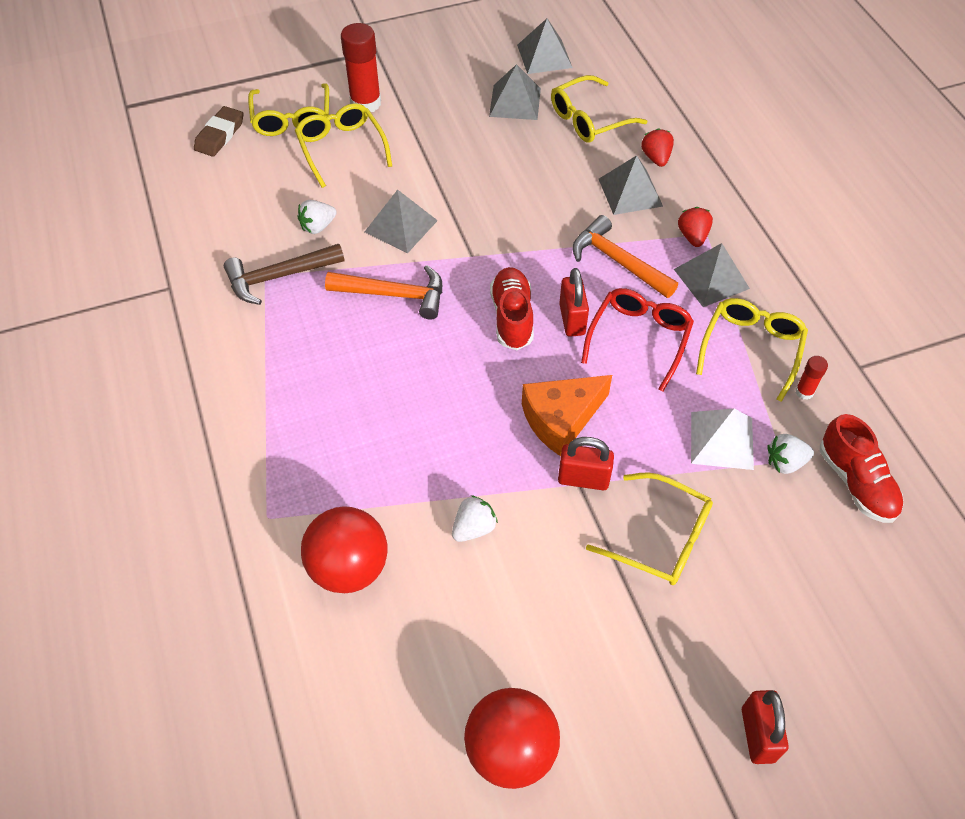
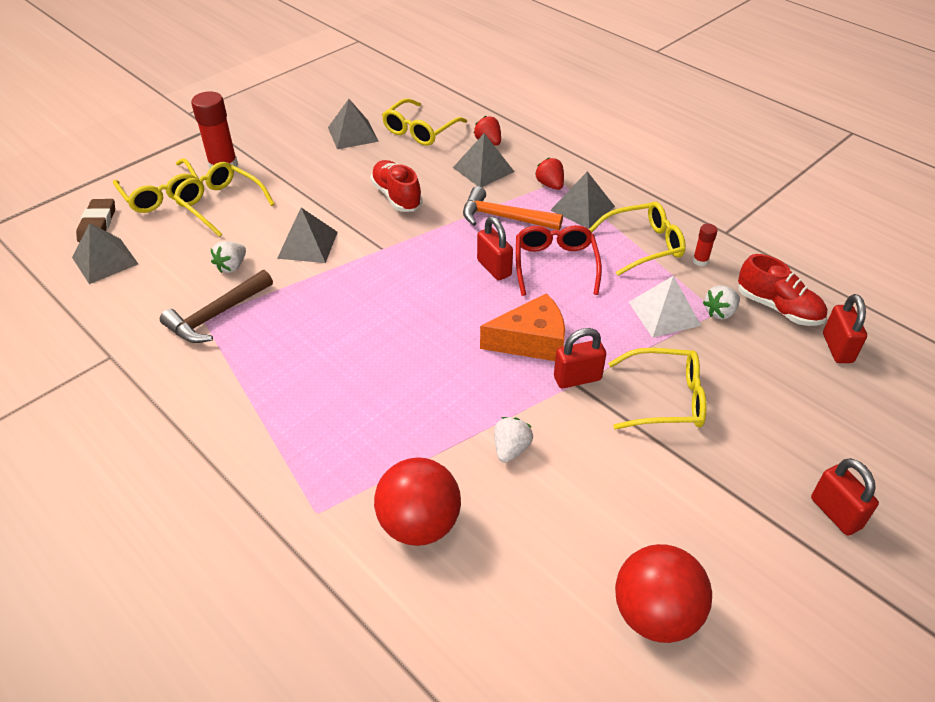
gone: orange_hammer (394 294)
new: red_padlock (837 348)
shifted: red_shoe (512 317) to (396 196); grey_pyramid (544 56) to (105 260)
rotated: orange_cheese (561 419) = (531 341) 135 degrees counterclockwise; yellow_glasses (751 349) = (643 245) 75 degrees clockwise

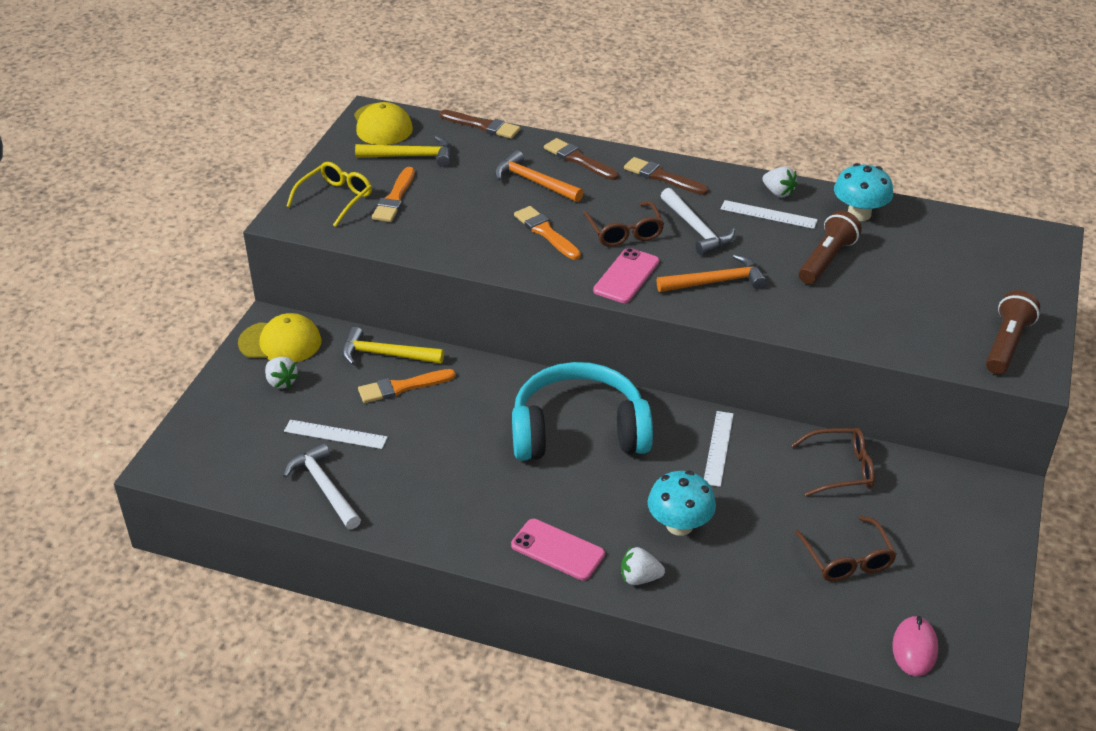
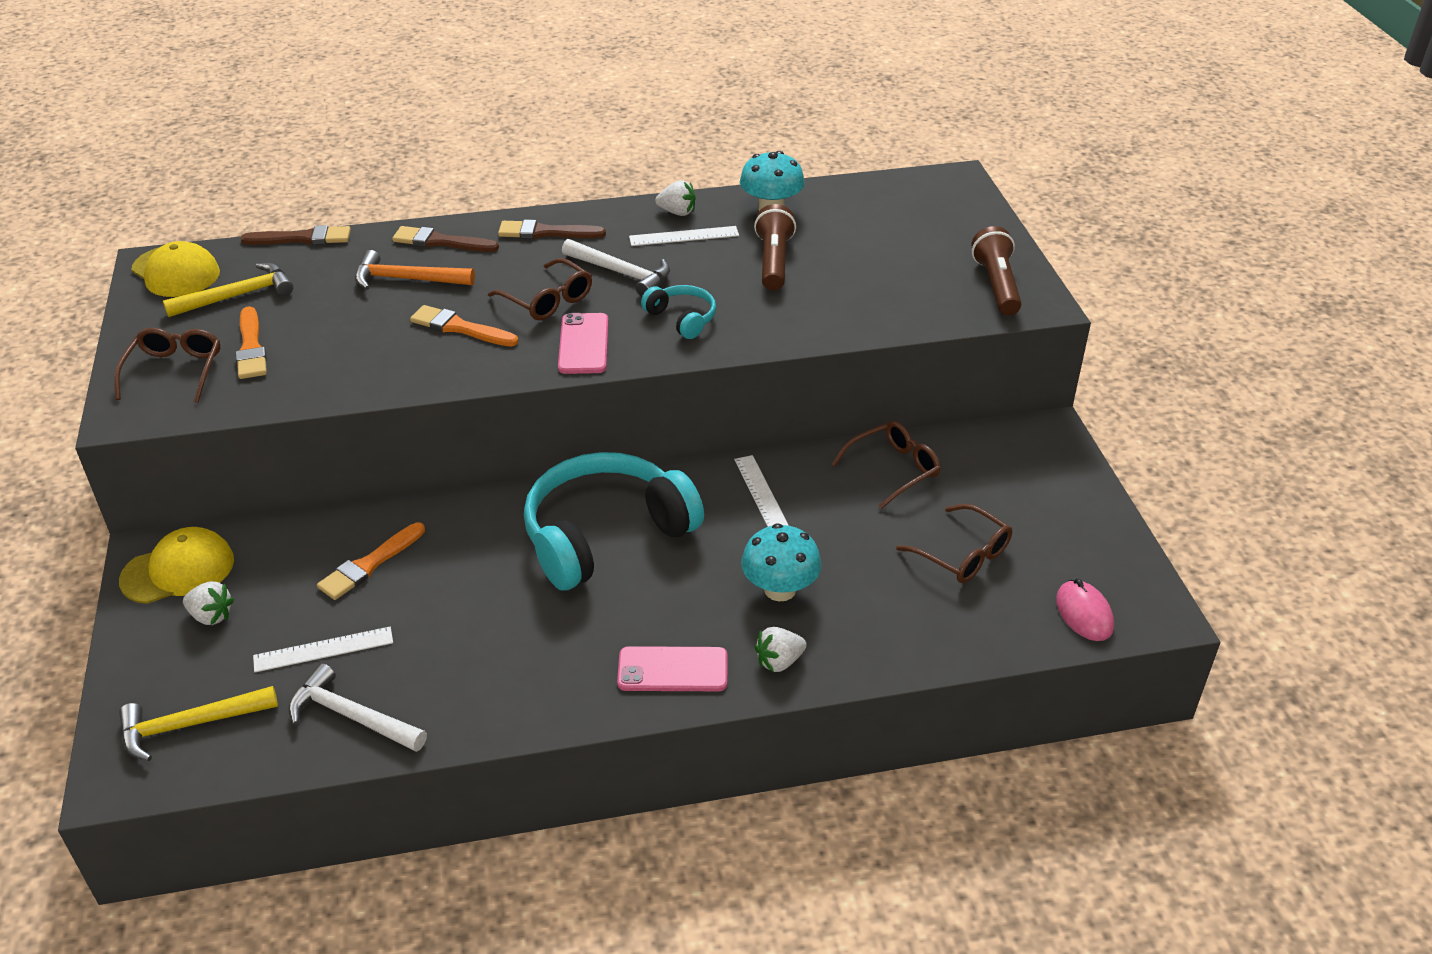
shifted: yellow_hammer (385 354) to (190 725)
swapped: orange_hammer (716 282) to turquoise_headphones (682 318)
repainted: yellow_glasses (336 198) to brown_glasses (175 370)

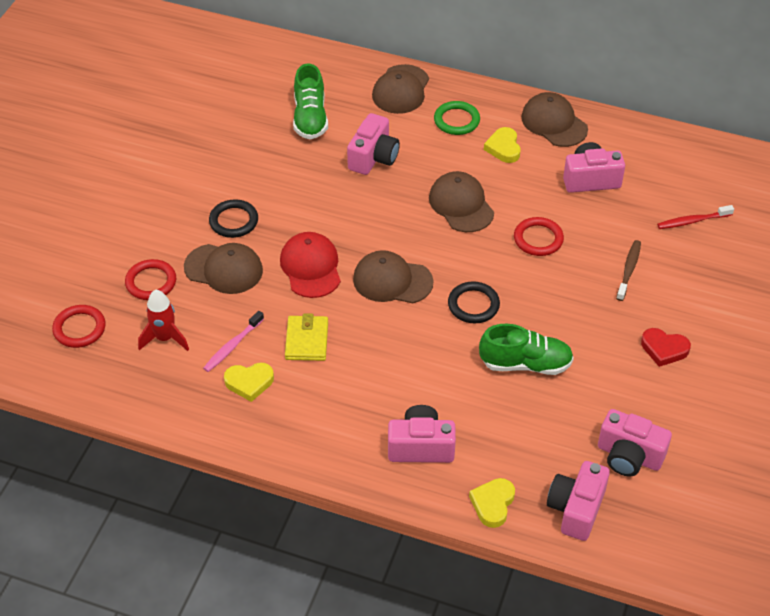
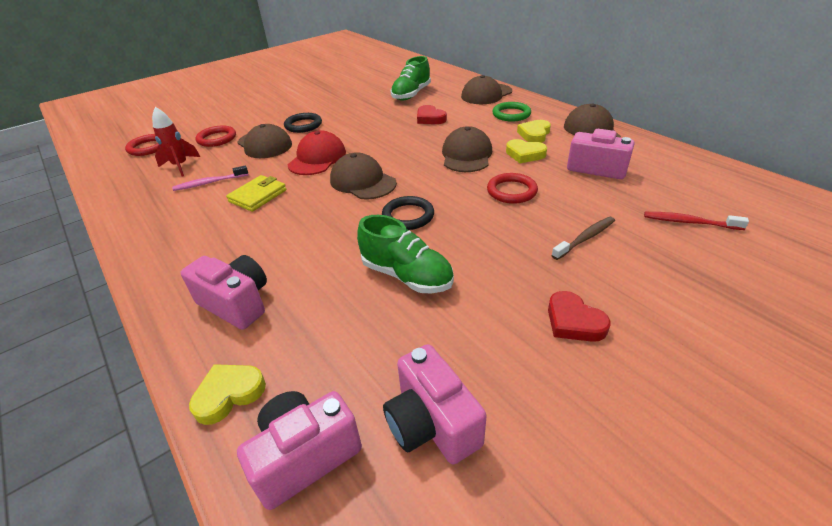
shifted: yellow_heart (249 382) to (525 154)
swapped: pink_camera (373 157) to red_heart (430 118)

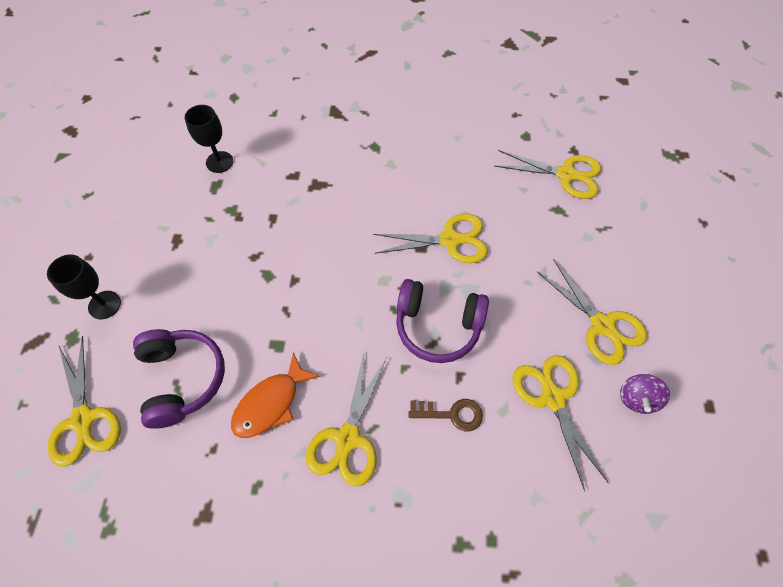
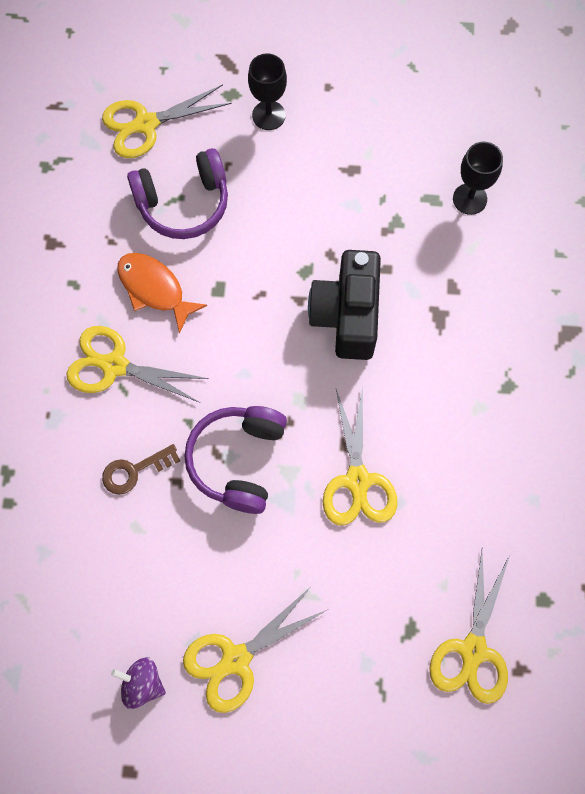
gone: yellow_scissors (553 398)
new: black_camera (347 315)
rotated: brown_key (451 414) = (134 471) 60 degrees clockwise

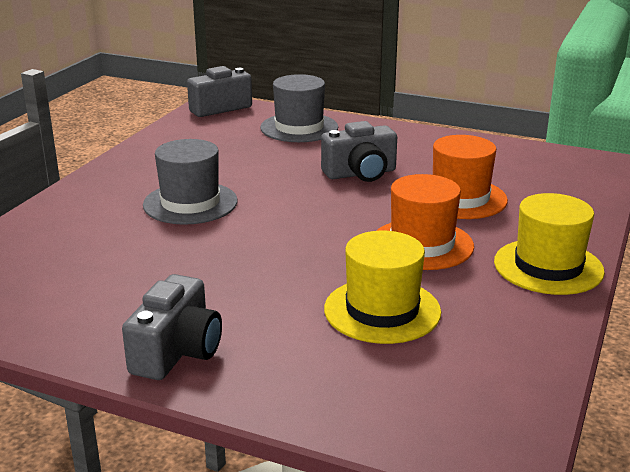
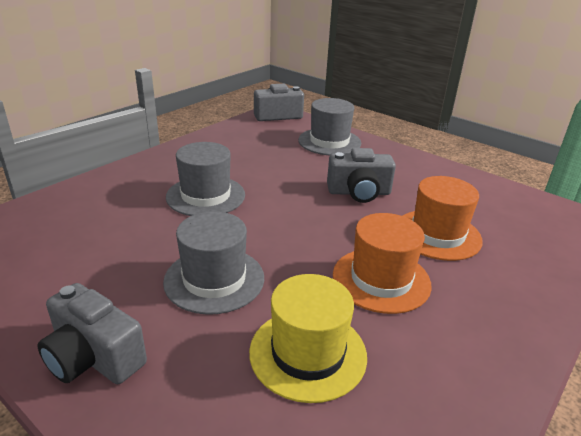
gone: yellow_hat (548 267)
new: grey_hat (214 279)
rotated: grey_camera (177 352) = (93 357) 90 degrees clockwise

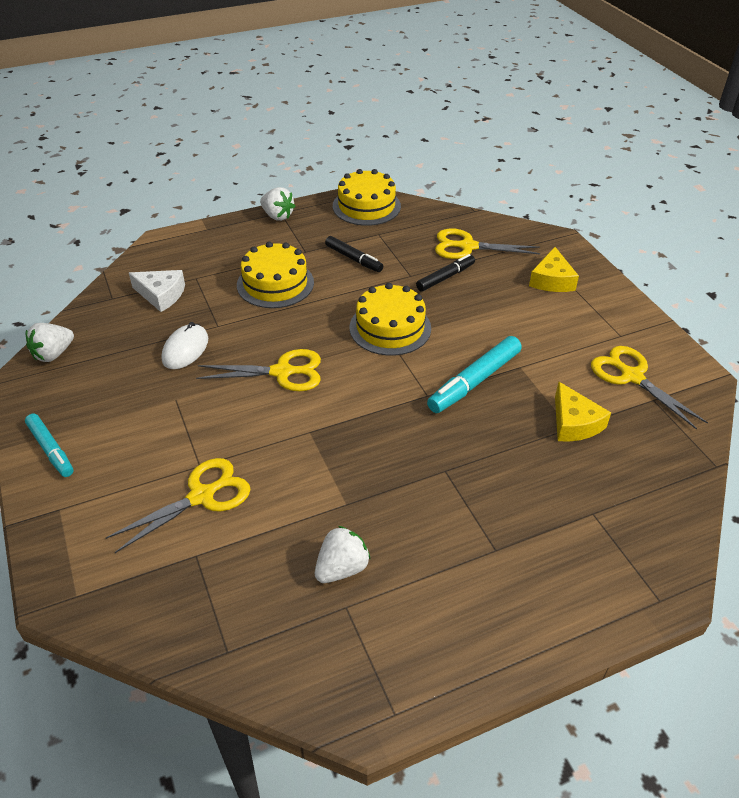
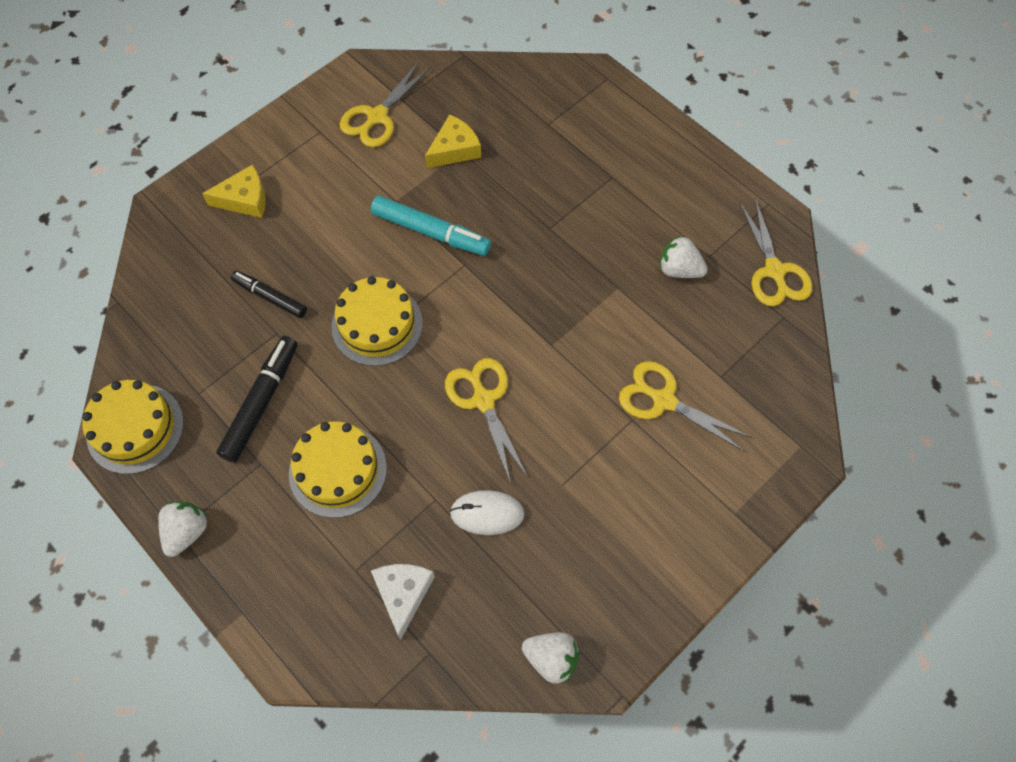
gone: turquoise_marker (51 449)
shifted: yellow_scissors (467 246) to (774 271)
scaled: black_marker (353 259) = (261 402) x1.53

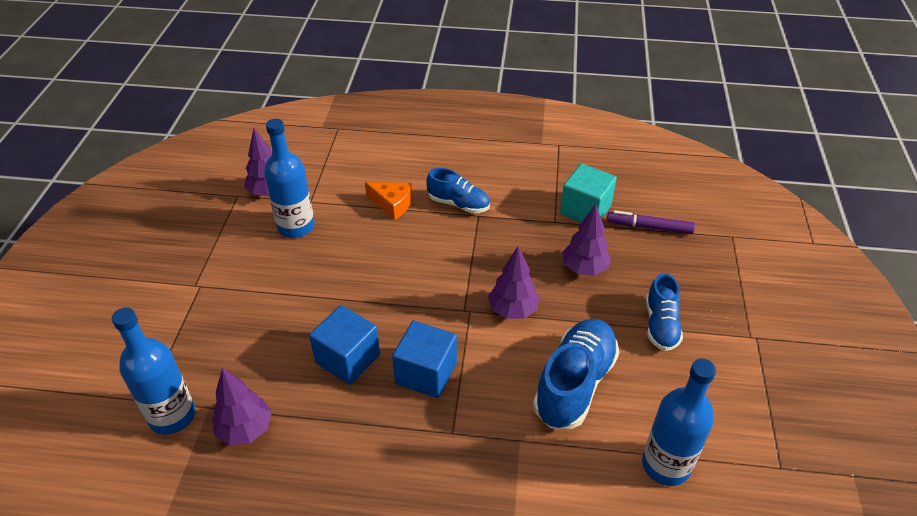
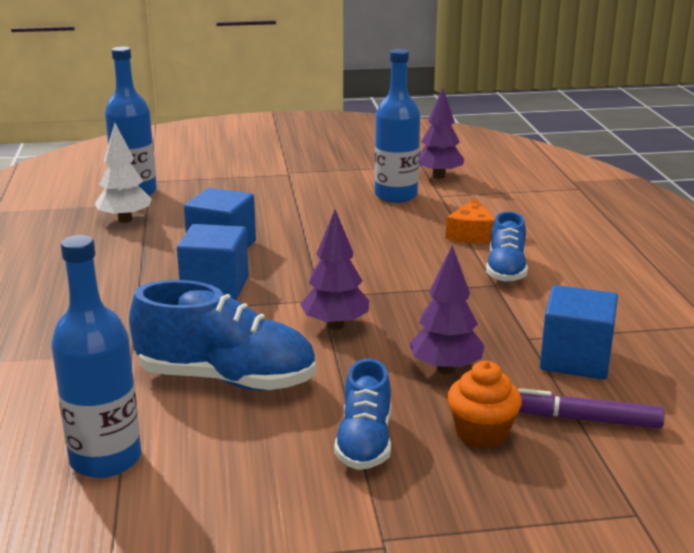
new: orange_cupcake (481 433)
repainted: purple_tree (245 429) to white_tree (125 220); turquoise_cube (585 210) to blue_cube (575 359)
rotated: purple_marker (649 227) = (583 419) 75 degrees counterclockwise; blue_shoe (661 325) = (365 442) 75 degrees counterclockwise

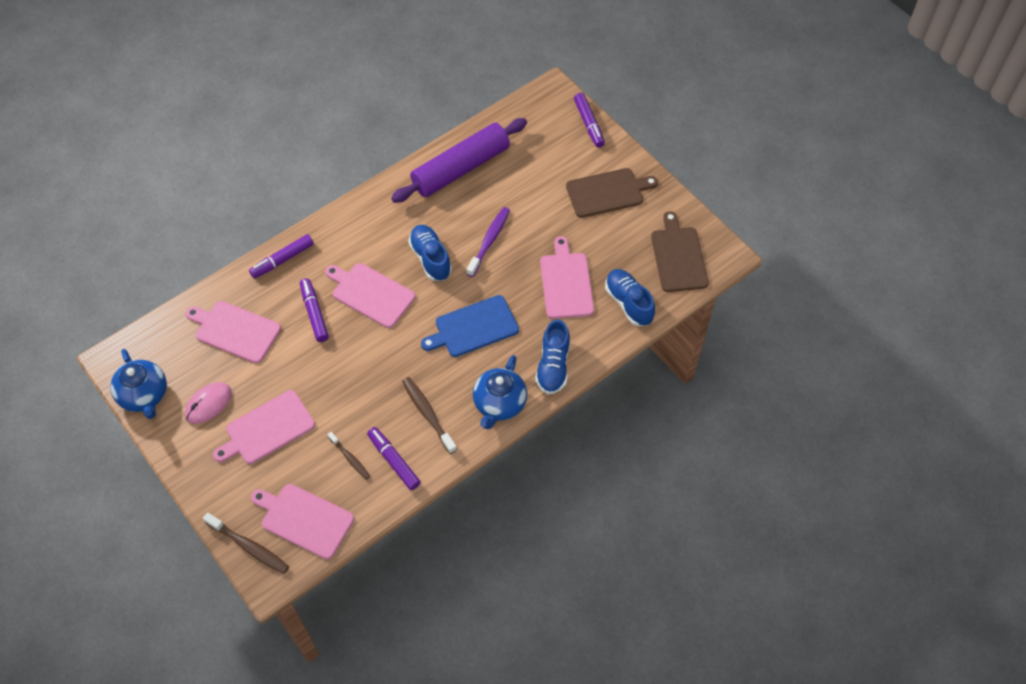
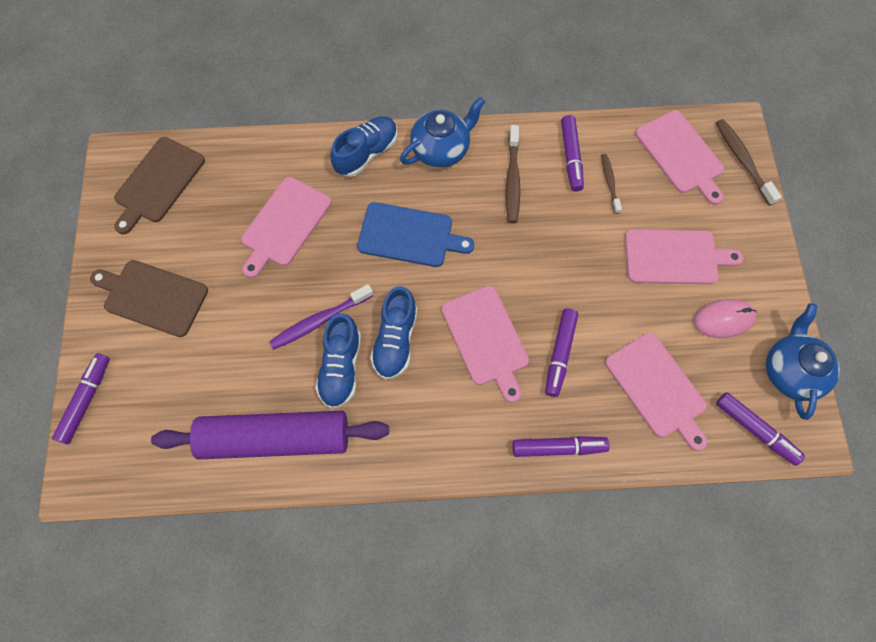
new: purple_marker (755 430)
shifted: blue_shoe (628 303) to (341 367)

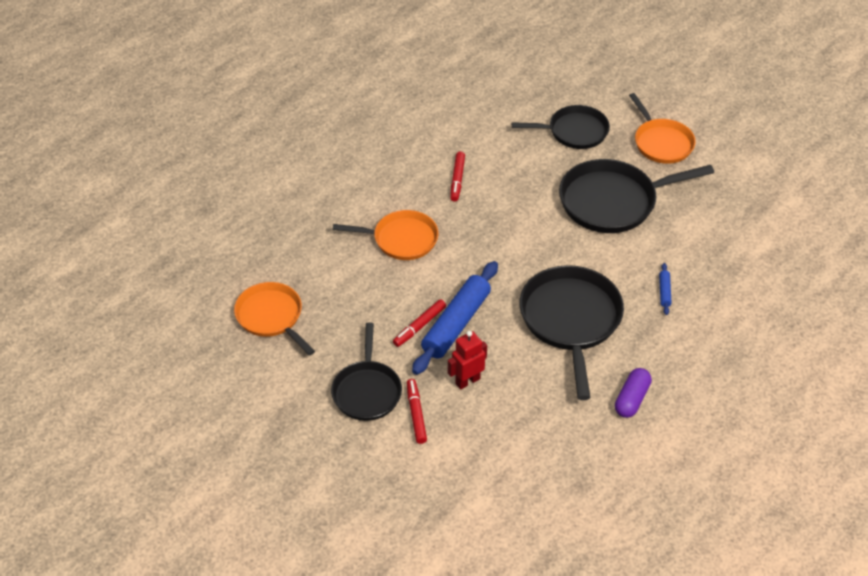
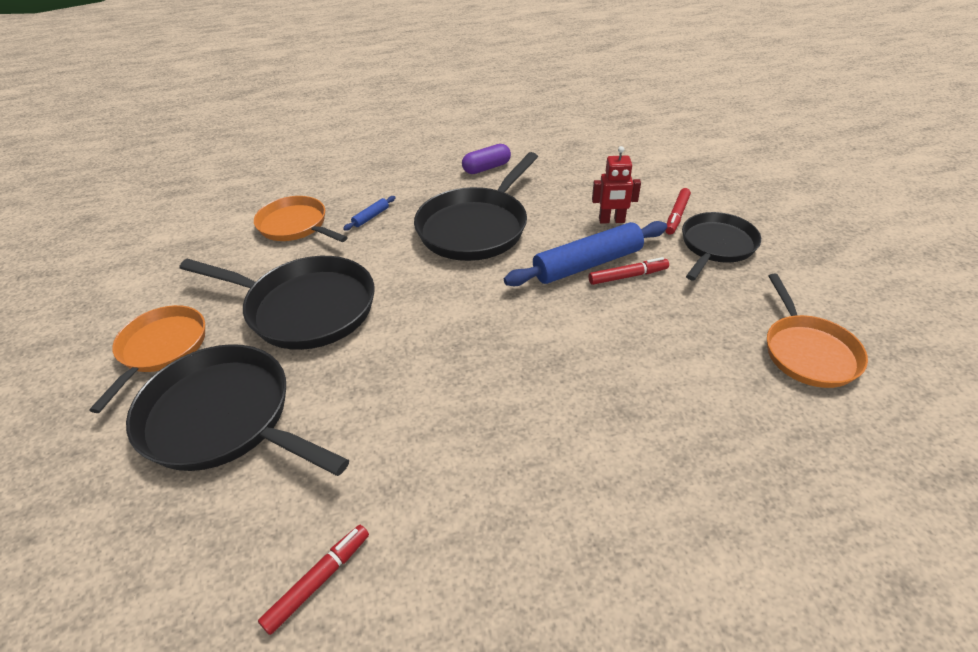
shifted: orange_pan (401 239) to (296 225); red_marker (457 180) to (318 581)
scaled: black_pan (574 131) = (224 418) x1.54

